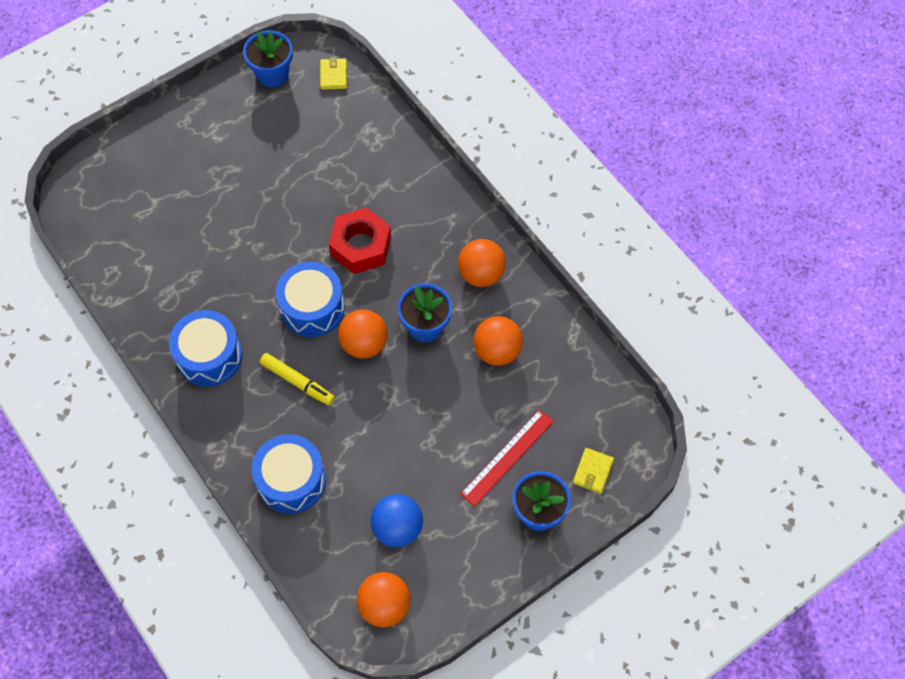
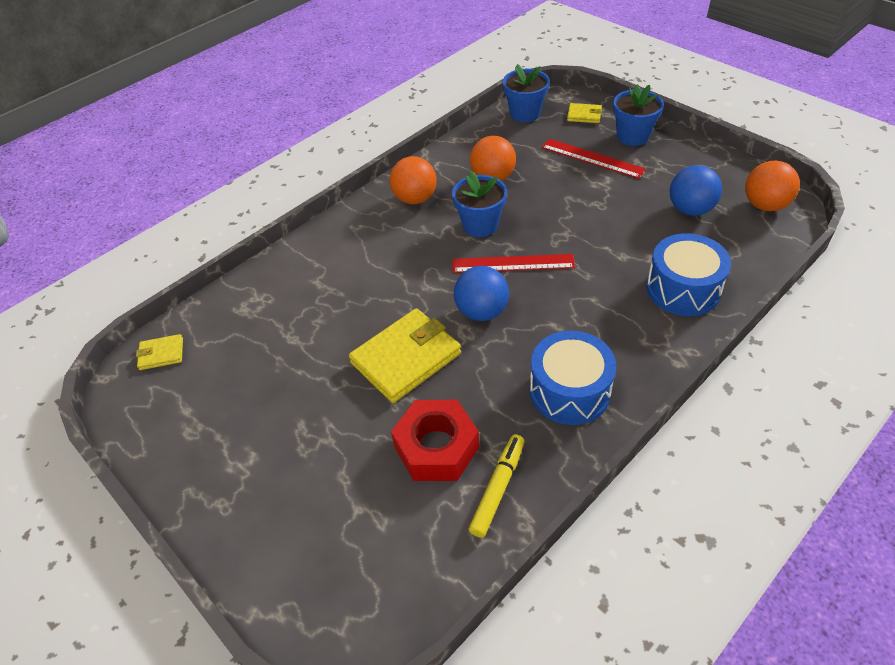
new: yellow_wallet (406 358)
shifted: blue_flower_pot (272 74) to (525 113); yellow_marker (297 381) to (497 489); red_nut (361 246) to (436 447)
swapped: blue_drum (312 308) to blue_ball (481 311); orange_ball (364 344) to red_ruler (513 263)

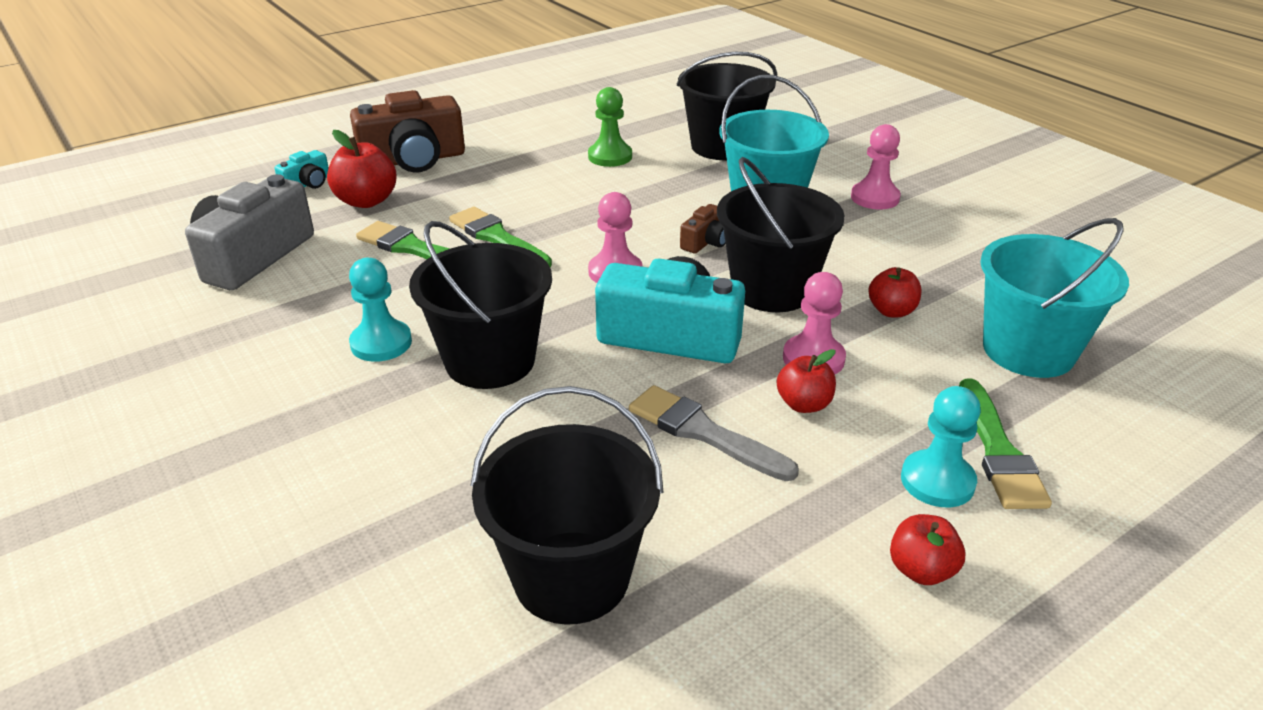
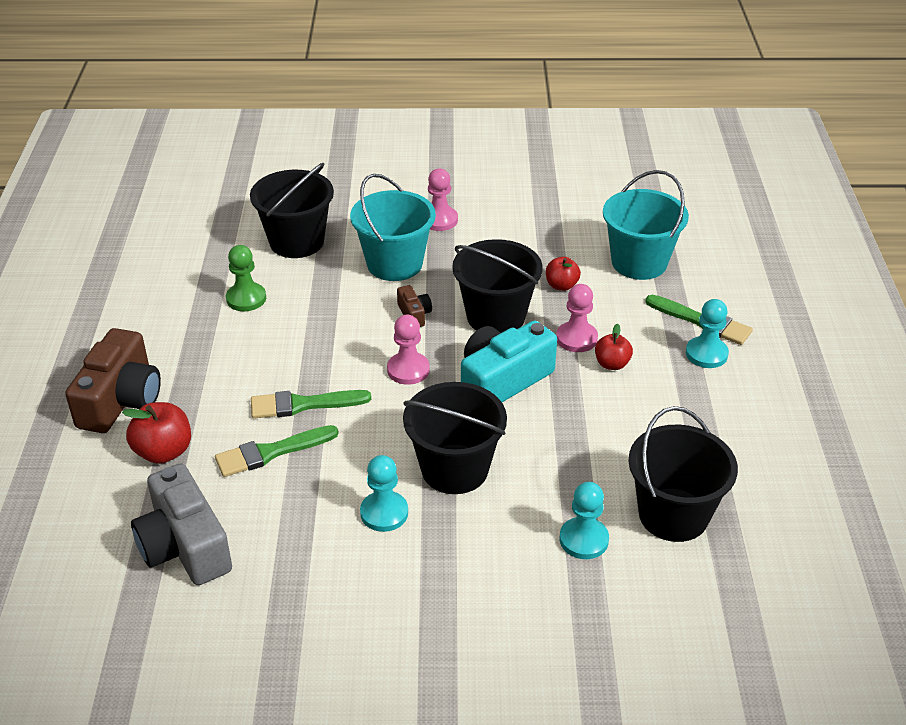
gone: turquoise_camera (307 184); grey_brush (703 432); red_apple (921 570)
new: turquoise_pawn (583 540)

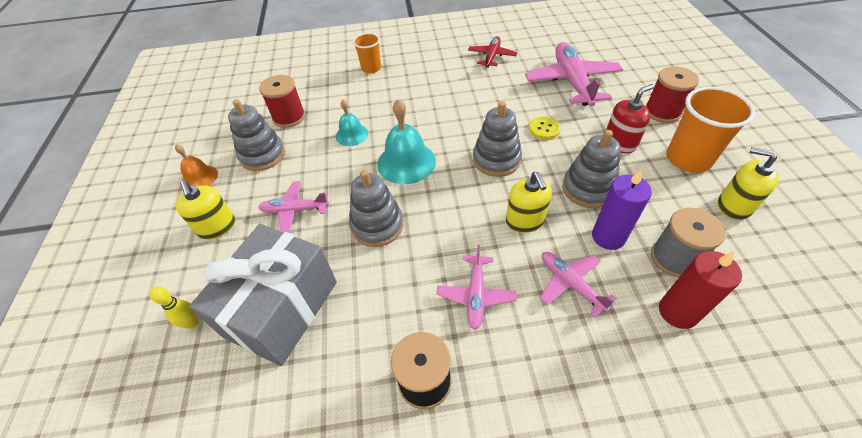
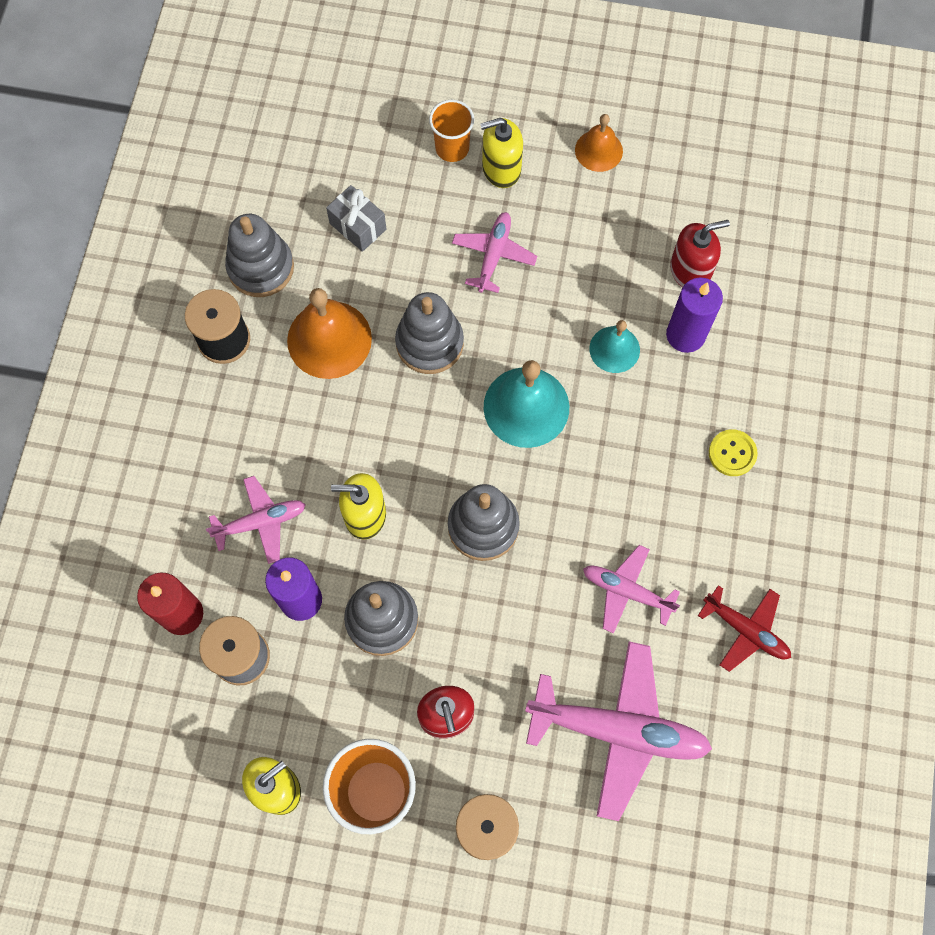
gone: yellow_bowling_pin (193 323)
new: orange_bell (329 339); purple_candle (685 335)
shifted: grey_stacking_toy (262 155) to (261 268); orange_cup (371 68) to (452 148); pink_plane (476 295) to (626 591); yellow_button (544 129) to (732 453)
swapped: red_spool (289 117) to red_soap_dispenser (690 271)
scaled: grey_gift (281 308) = (358 226) x0.44

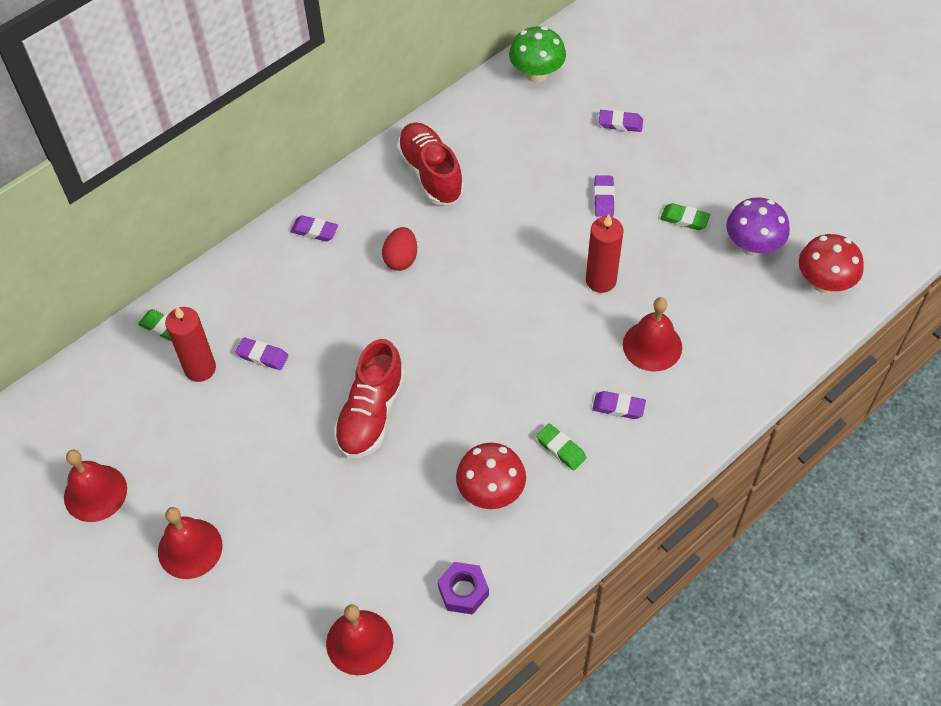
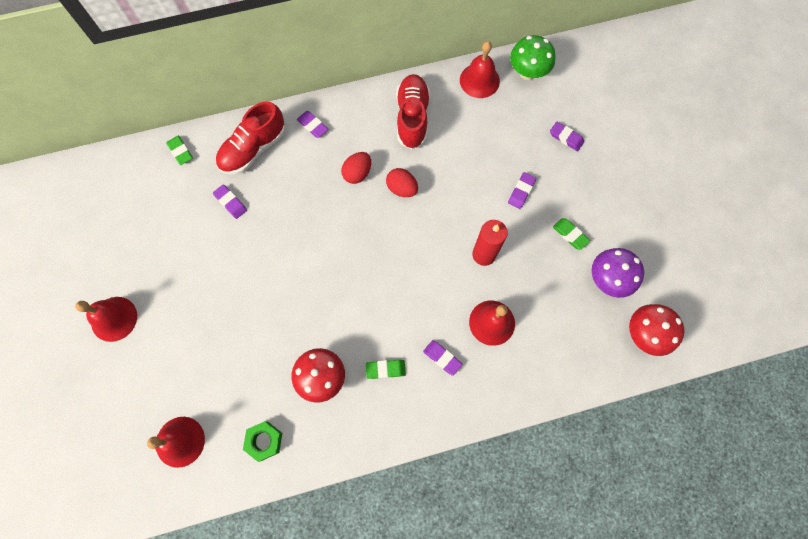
gone: red_candle (200 368)
new: red_egg (402 188)
shifted: red_bell (95 493) to (479 80); red_shoe (371 414) to (253 149)
repainted: purple_nut (463 591) to green_nut (264 441)
rotated: green_eraser (561 449) = (385 369) 75 degrees counterclockwise

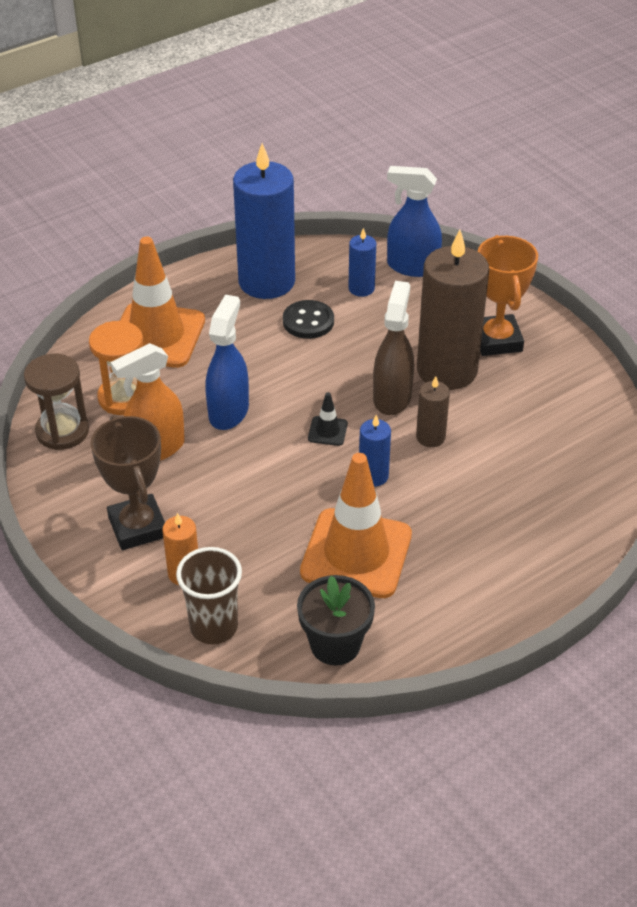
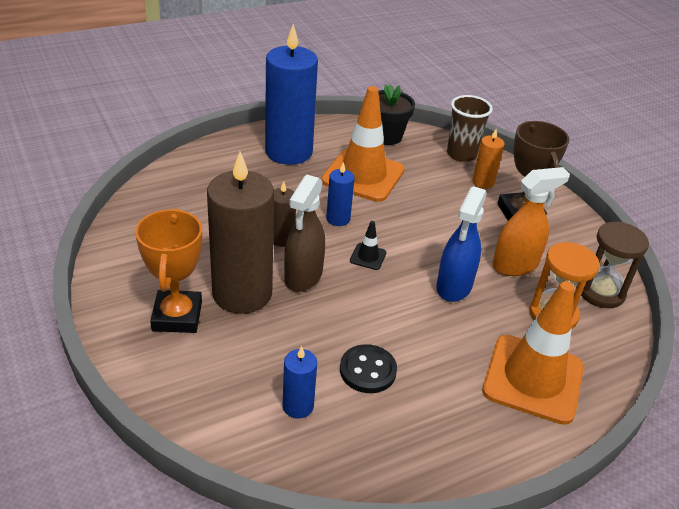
gone: blue_spray_bottle (412 267)
shifted: blue_candle (266 282) to (288 152)

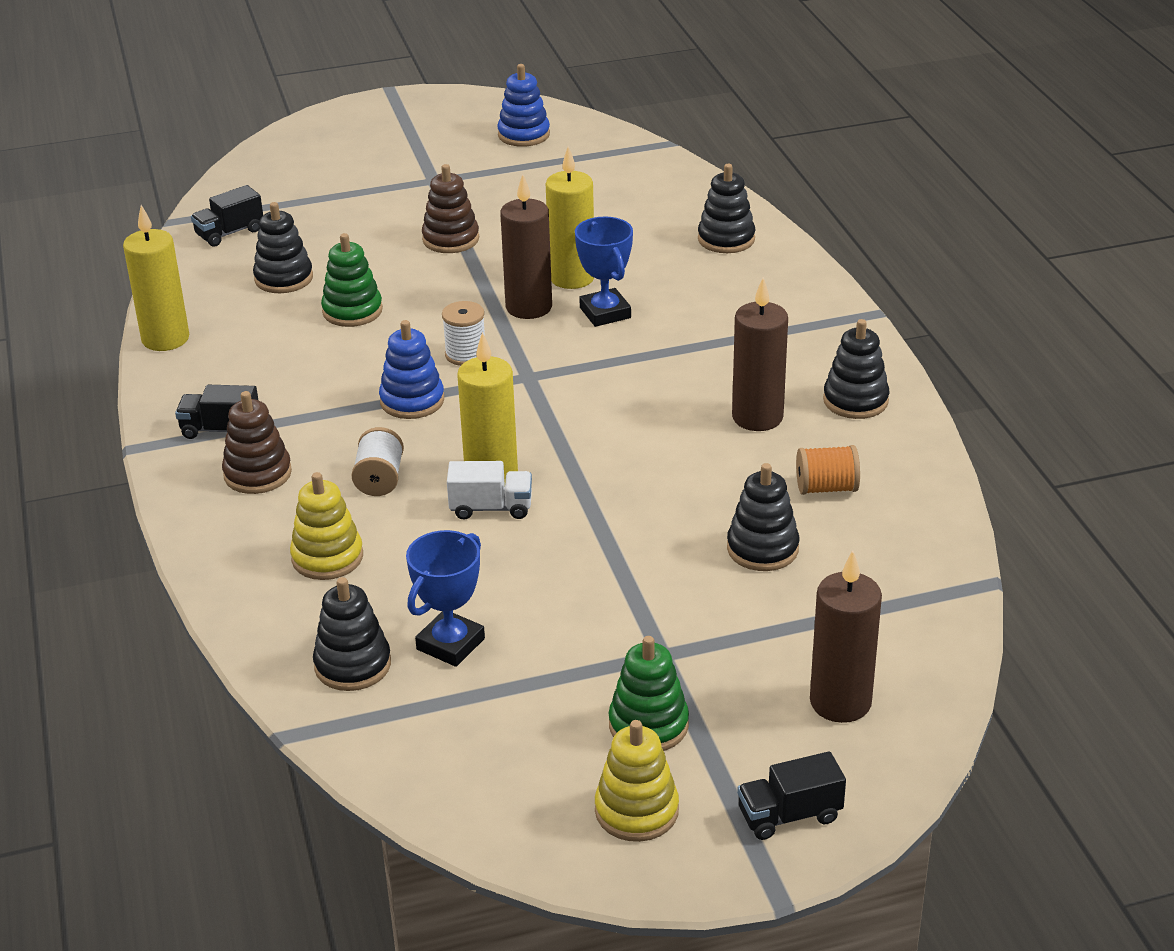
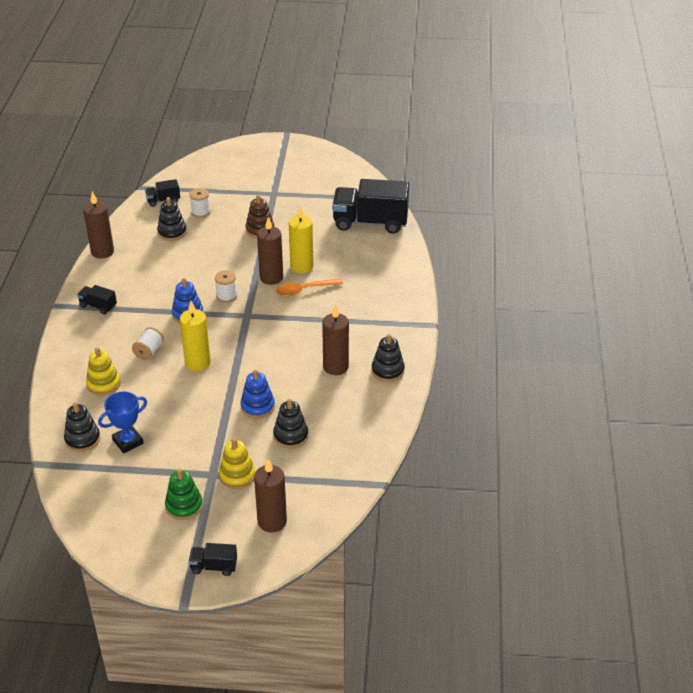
gone: brown_stacking_toy (257 474); green_stacking_toy (352 311); white_truck (491 508); black_stacking_toy (726 239); orange_spool (826 488)
new: white_spool (201 212); black_truck (370 222)
shifted: blue_stacking_toy (524 135) to (257 406); yellow_stacking_toy (636 811) to (237 475)
swapped: blue_trophy (605 313) to orange_spoon (304 290)
repainted: yellow_candle (165 339) to brown_candle (102 252)

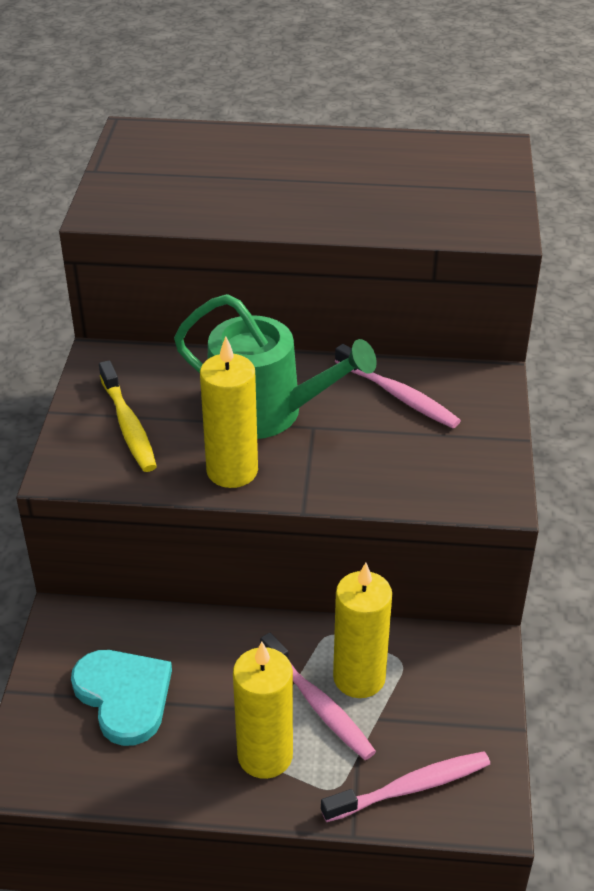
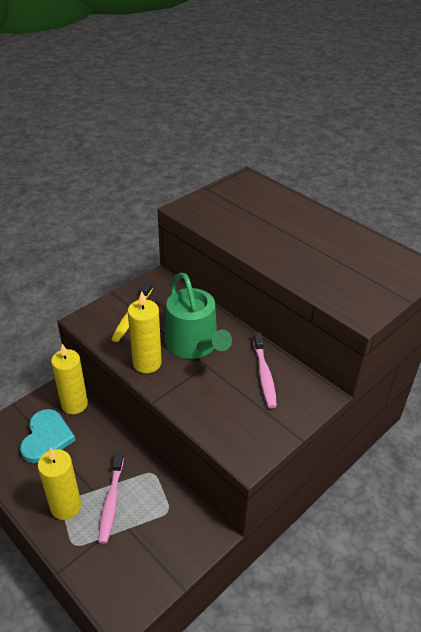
gone: pink_toothbrush (411 787)
shifted: yellow_candle (359 678) to (74 404)

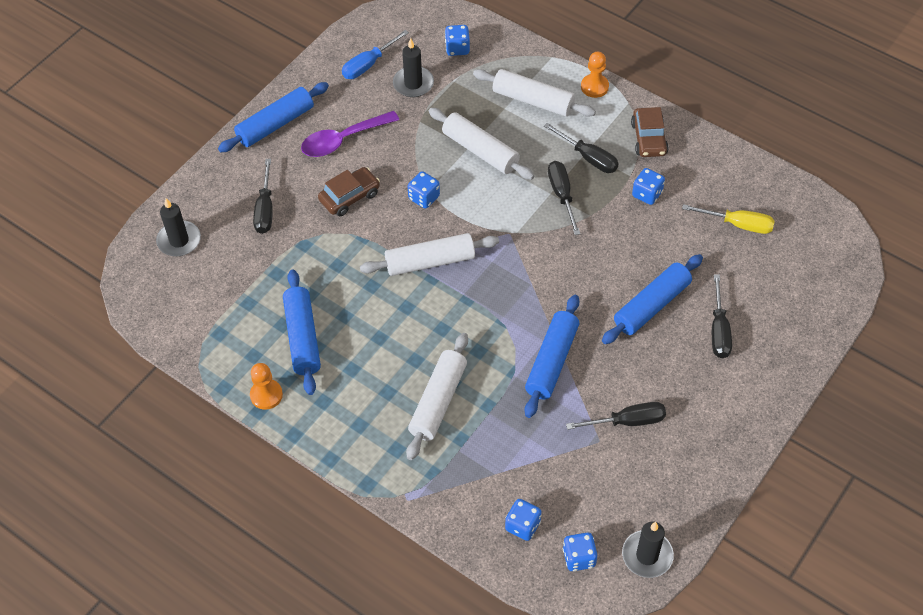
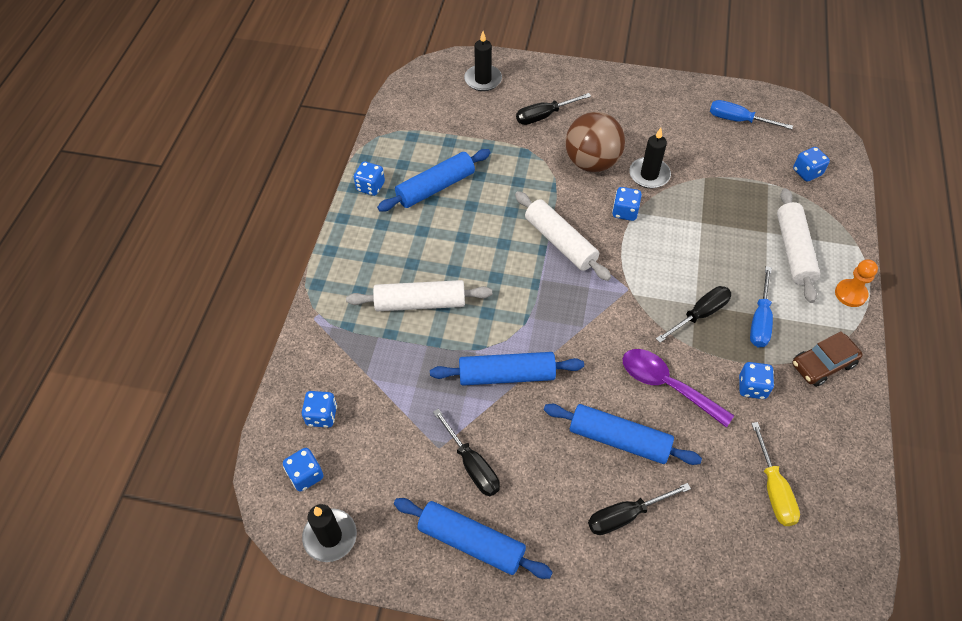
gone: white_rolling_pin (480 150)
shifted: blue_rolling_pin (275 124) to (471 542); purple_spoon (343 140) to (666 385); black_candle (413 84) to (649 175)
swapped: orange_pawn (266 395) to blue_dice (370 187); brown_car (350 197) to brown_ball (591 162)
repainted: black_screwdriver (588 158) to blue_screwdriver (760 320)

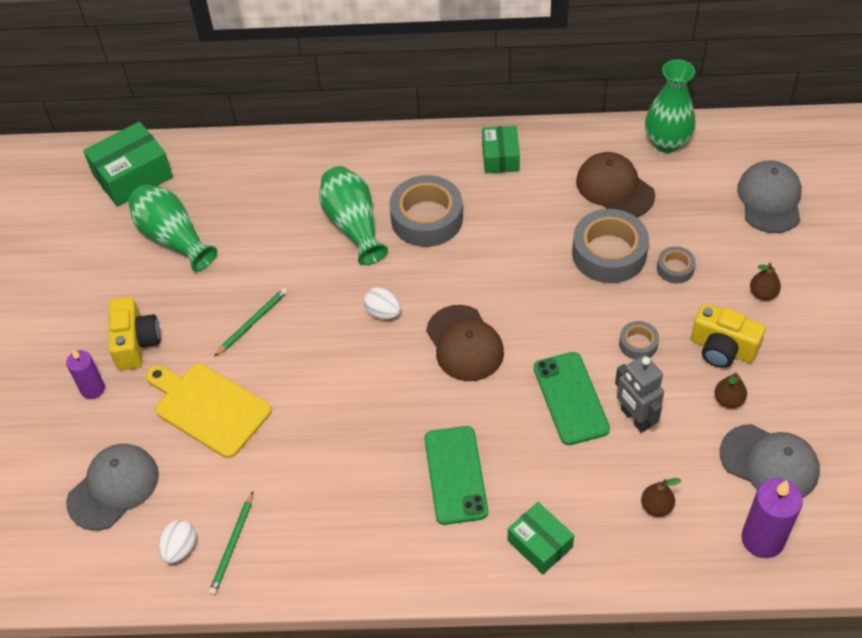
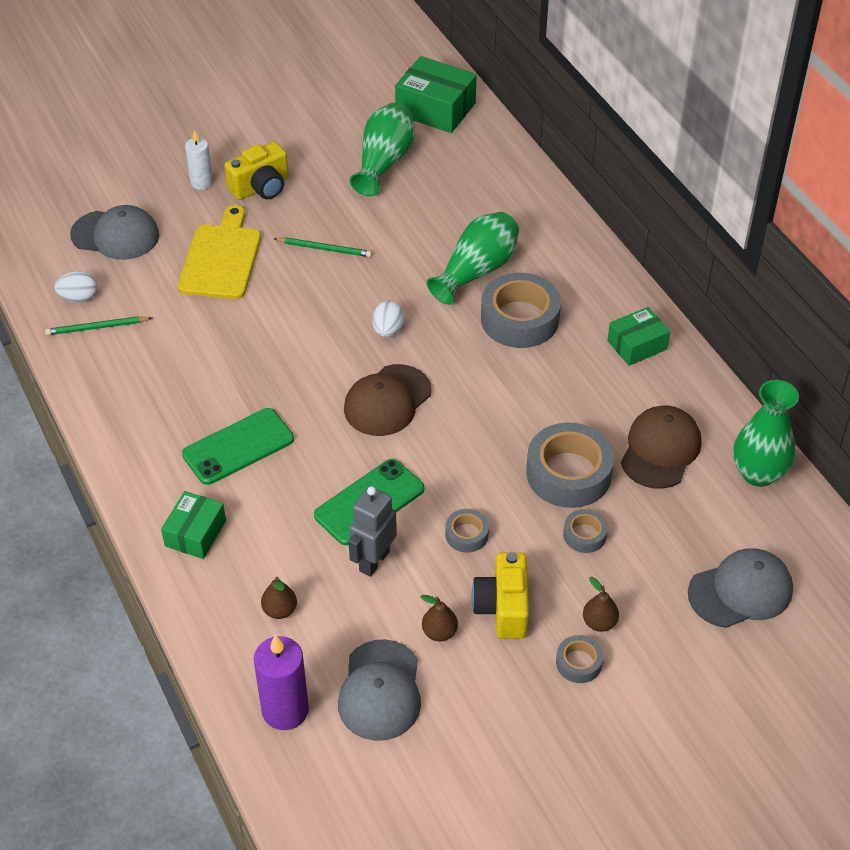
new: grey_tape (579 663)
repainted: purple_candle (93 389) to white_candle (201 182)

